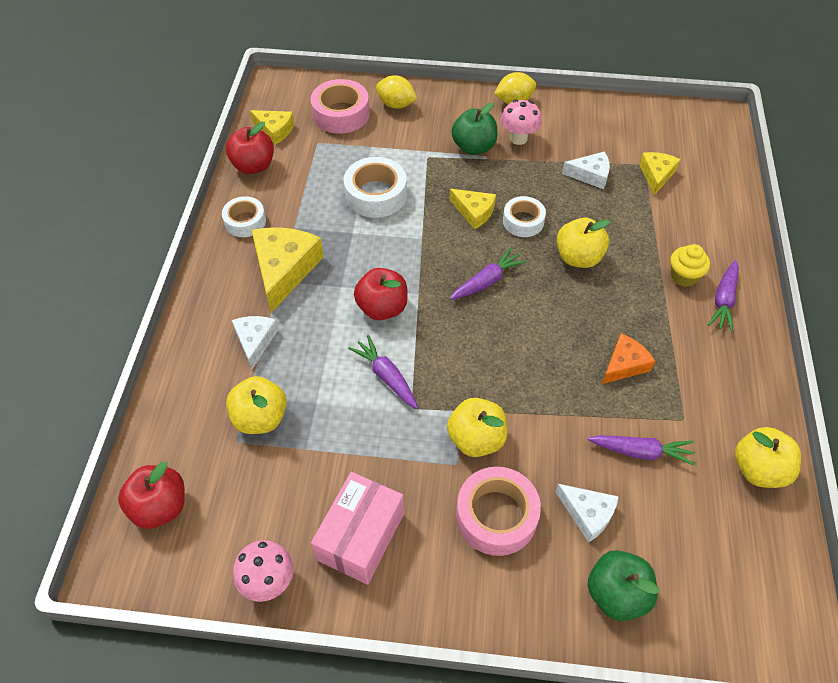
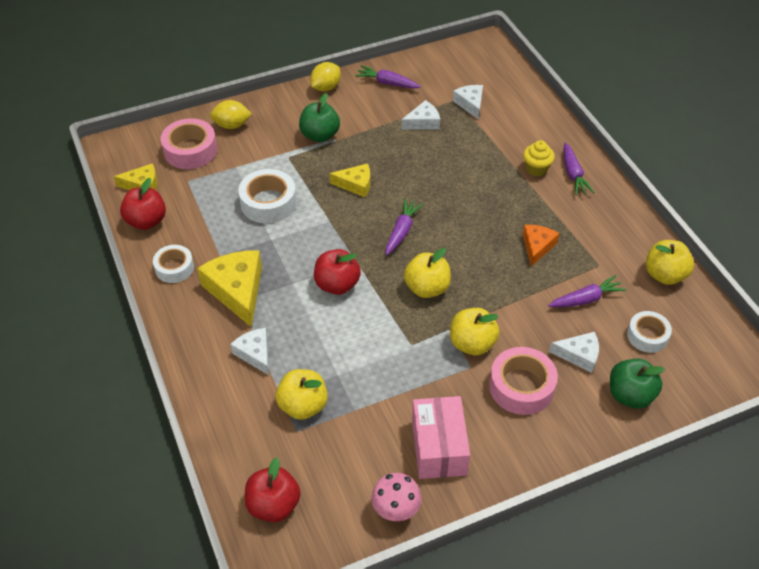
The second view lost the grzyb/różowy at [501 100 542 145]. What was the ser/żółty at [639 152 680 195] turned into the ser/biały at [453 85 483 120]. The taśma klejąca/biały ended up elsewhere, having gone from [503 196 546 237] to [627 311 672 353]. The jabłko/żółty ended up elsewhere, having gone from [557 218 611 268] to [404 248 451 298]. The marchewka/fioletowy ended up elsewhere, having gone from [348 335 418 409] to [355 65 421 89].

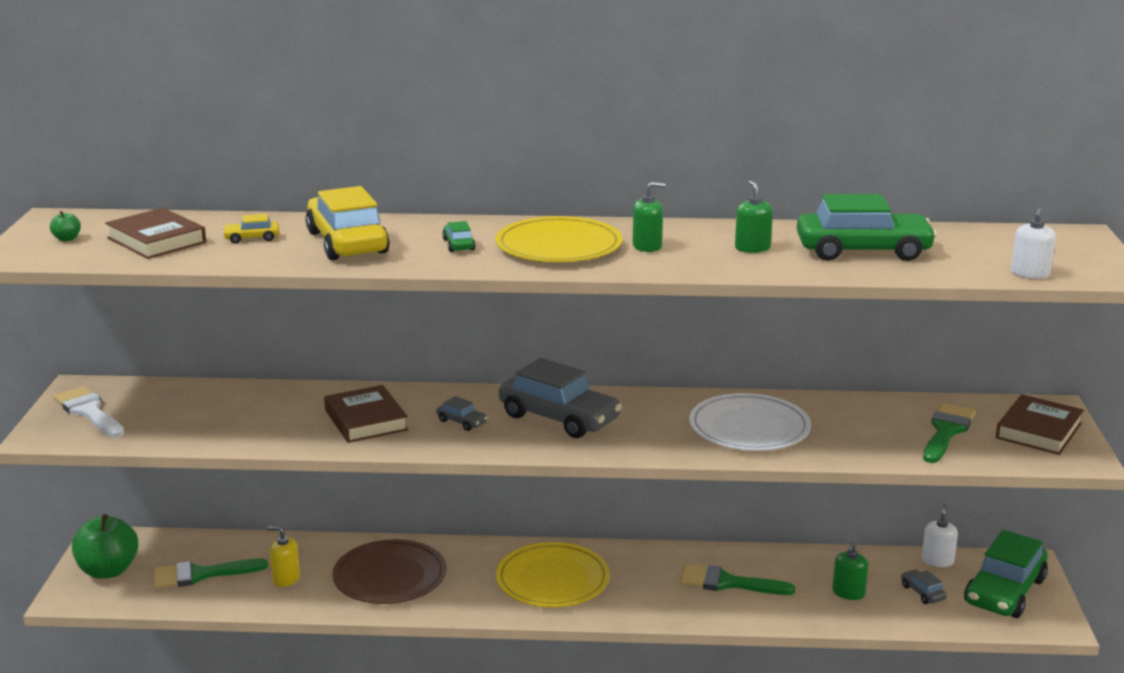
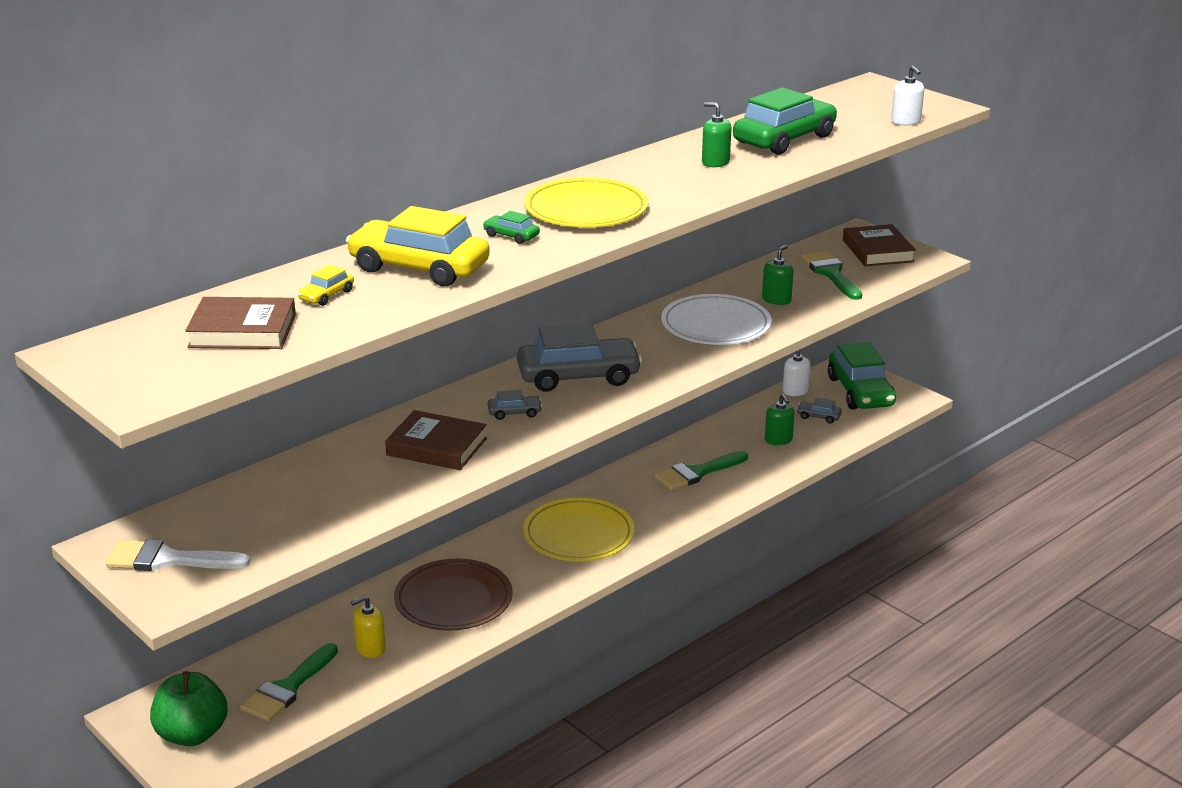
The dozownik mydła/zielony ended up elsewhere, having gone from [633 182 666 252] to [762 245 794 305]. The second view lost the jabłko/zielony at [50 211 81 241].

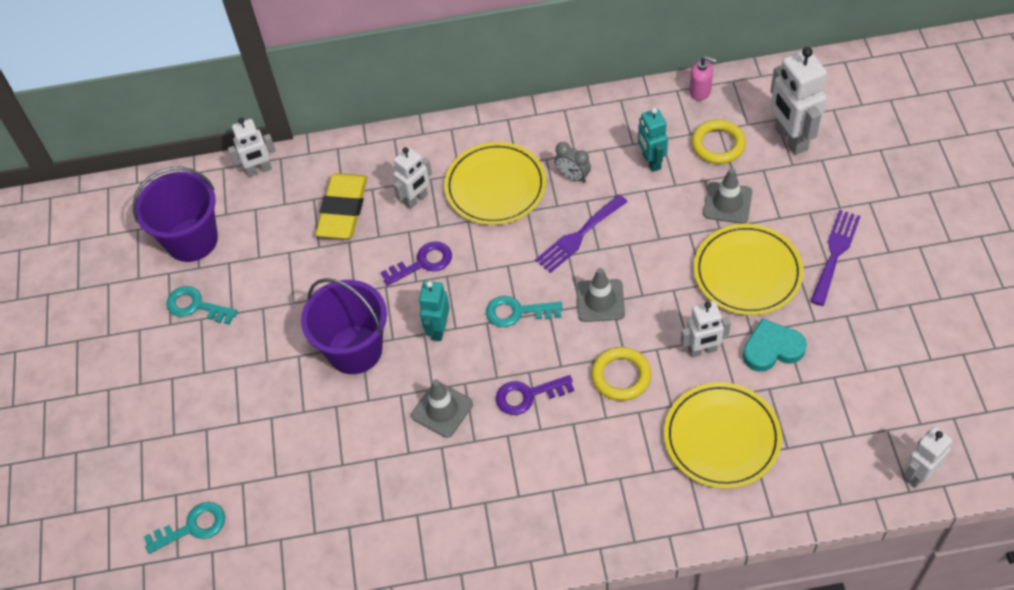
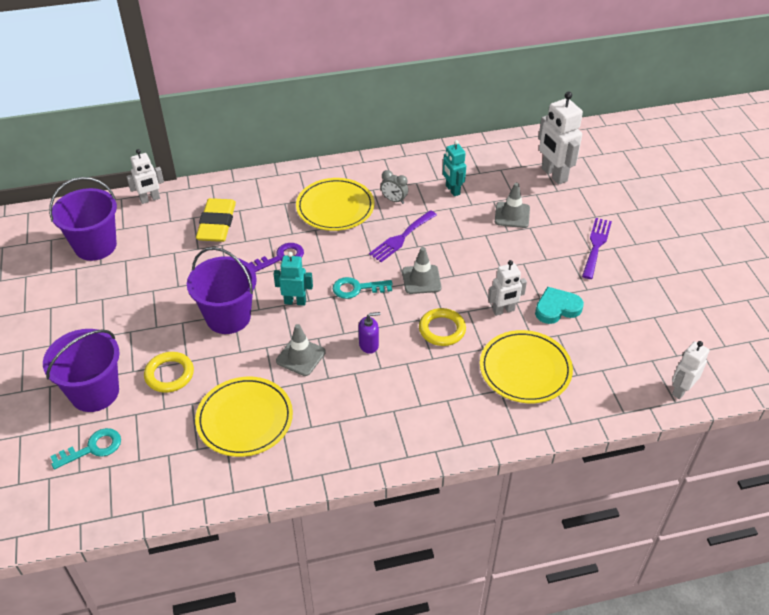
The second view lost the dozownik mydła/różowy at [689 56 717 101]. The pierścień/żółty ended up elsewhere, having gone from [691 119 746 164] to [144 352 194 393]. The second view lost the robot/biały at [393 147 432 209]. The talerz/żółty ended up elsewhere, having gone from [694 224 804 315] to [195 377 293 457]. The robot/turkusowy at [419 281 450 341] ended up facing another way, 90 degrees clockwise from before. The second view lost the klucz/turkusowy at [166 286 238 325]. Where the klucz/fioletowy stood at [496 375 574 415], the dozownik mydła/fioletowy came to stand at [358 312 381 354]. The second view gained the wiadro/fioletowy at [43 329 120 412].

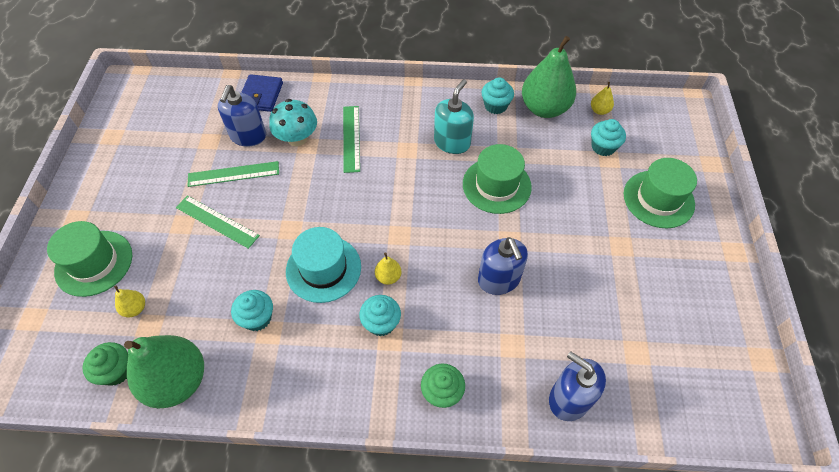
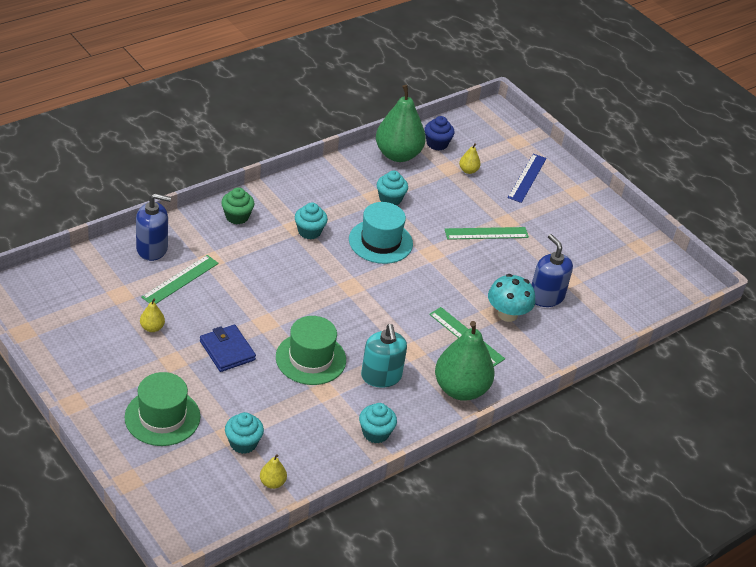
The gruszka/zielony ended up elsewhere, having gone from [522 36 576 118] to [435 321 495 401]. The portfel/niebieski ended up elsewhere, having gone from [241 74 283 112] to [200 325 256 372]. The linijka/zielony ended up elsewhere, having gone from [188 161 279 187] to [141 255 219 304]. Where the kapelusz/zielony stood at [47 221 132 297], the linijka/niebieski came to stand at [508 154 547 203]. The second view lost the dozownik mydła/niebieski at [478 237 528 295]. The gruszka/żółty ended up elsewhere, having gone from [375 253 401 285] to [140 299 165 332]. What was the muffinka/zielony at [82 342 128 386] turned into the muffinka/niebieski at [425 116 455 151].

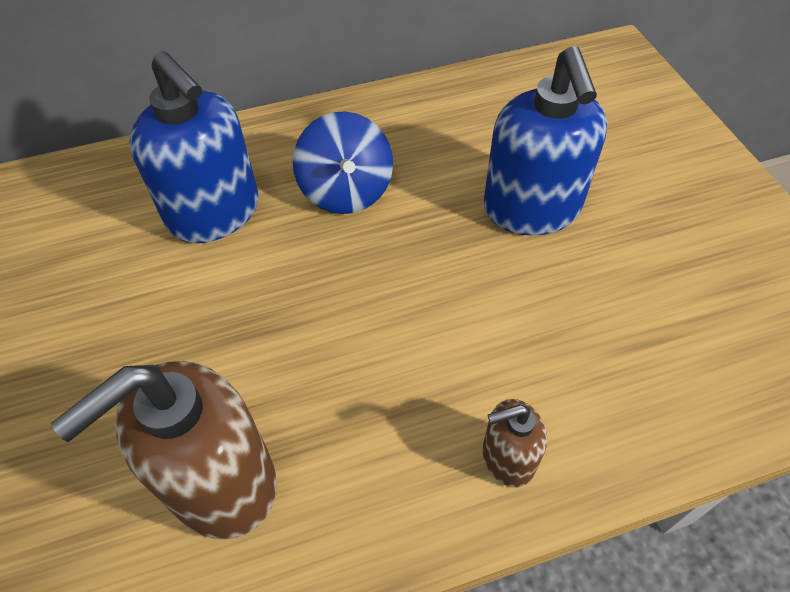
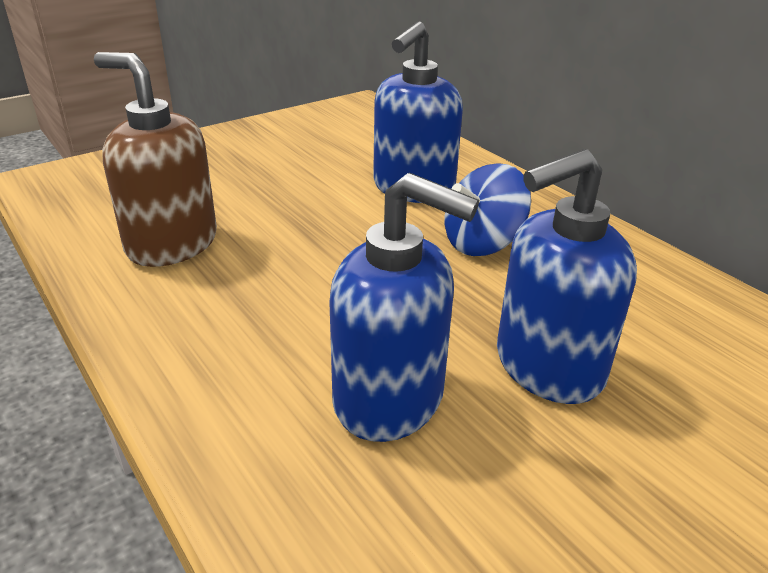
The second view lost the dozownik mydła/brązowy at [483 399 547 488]. The second view gained the dozownik mydła/niebieski at [329 173 479 442].

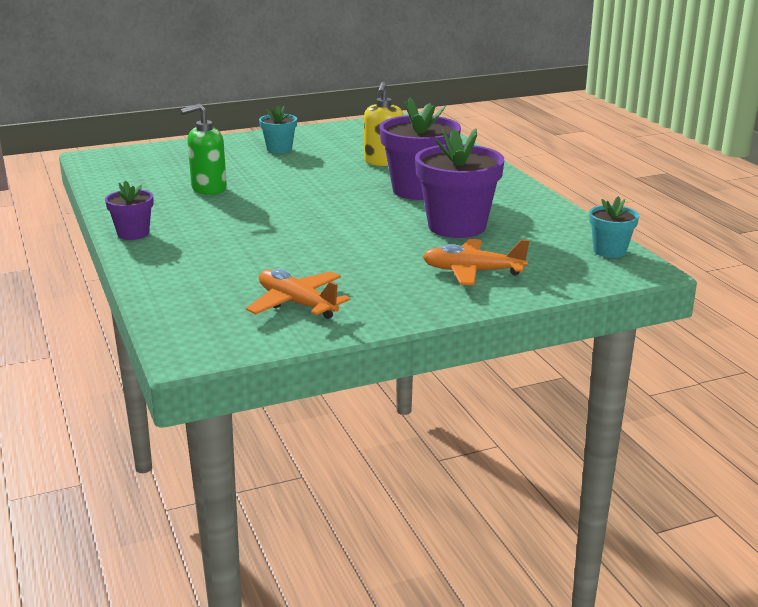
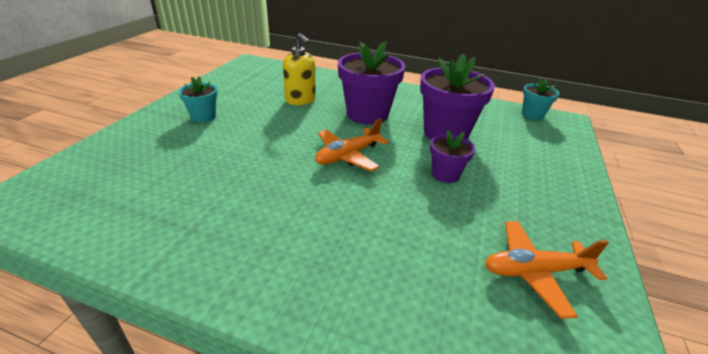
The second view lost the dozownik mydła/zielony at [180 104 227 195]. The doniczka/fioletowy ended up elsewhere, having gone from [105 181 153 240] to [430 130 475 183]. The samolot/pomarańczowy ended up elsewhere, having gone from [422 239 529 286] to [315 118 389 172].

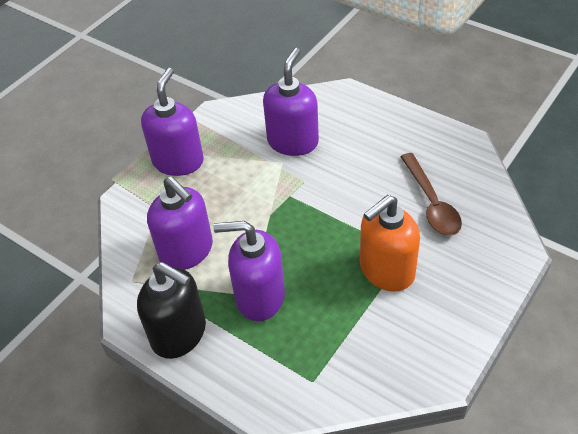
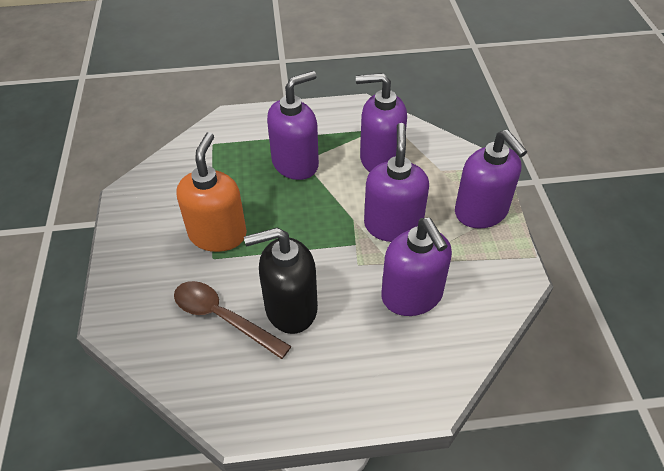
The dozownik mydła/czarny ended up elsewhere, having gone from [137 262 206 359] to [244 228 318 334]. The second view gained the dozownik mydła/fioletowy at [364 123 429 242].

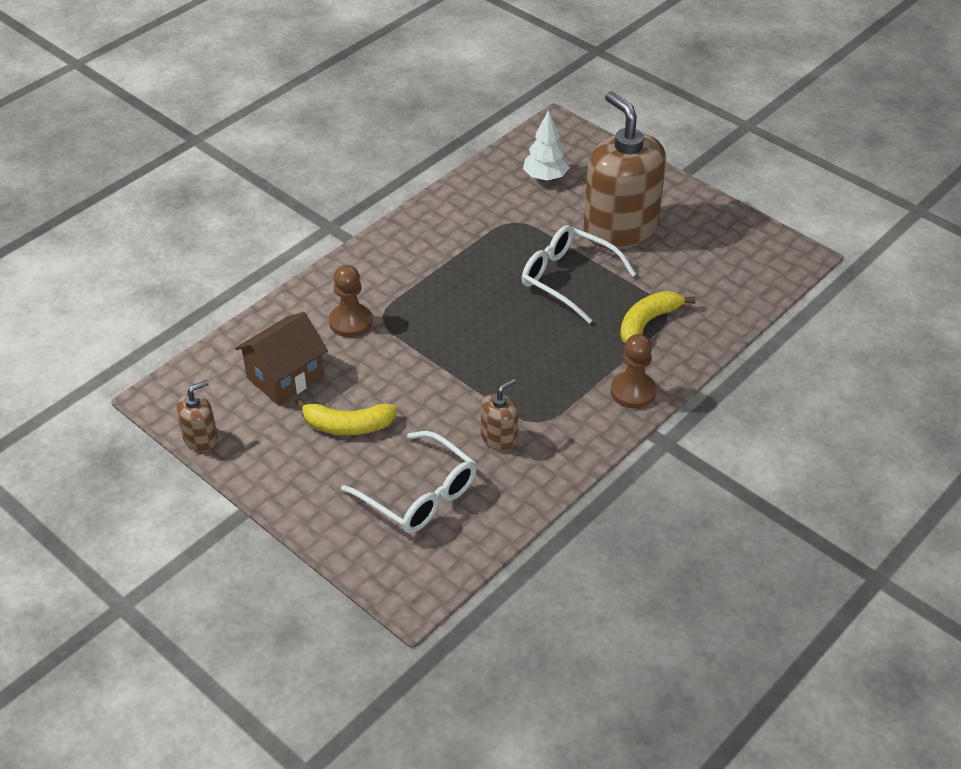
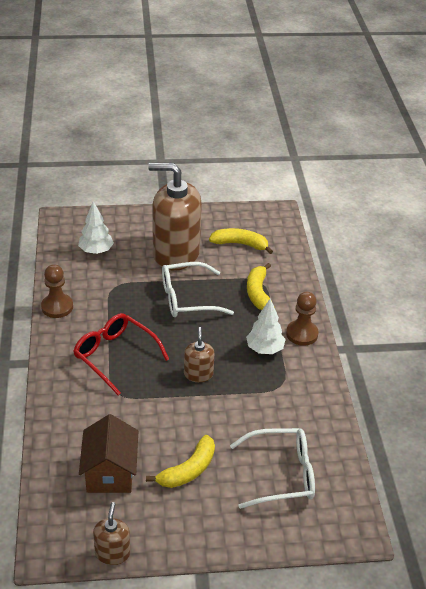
The pionek/brązowy ended up elsewhere, having gone from [329 265 372 337] to [41 264 73 318]. The dozownik mydła/brązowy ended up elsewhere, having gone from [481 379 518 451] to [184 327 215 382]. The second view gained the banan/żółty at [209 228 273 254]. The second view gained the drzewko/biały at [246 298 286 354]. The second view gained the okulary/czerwony at [73 313 169 395].

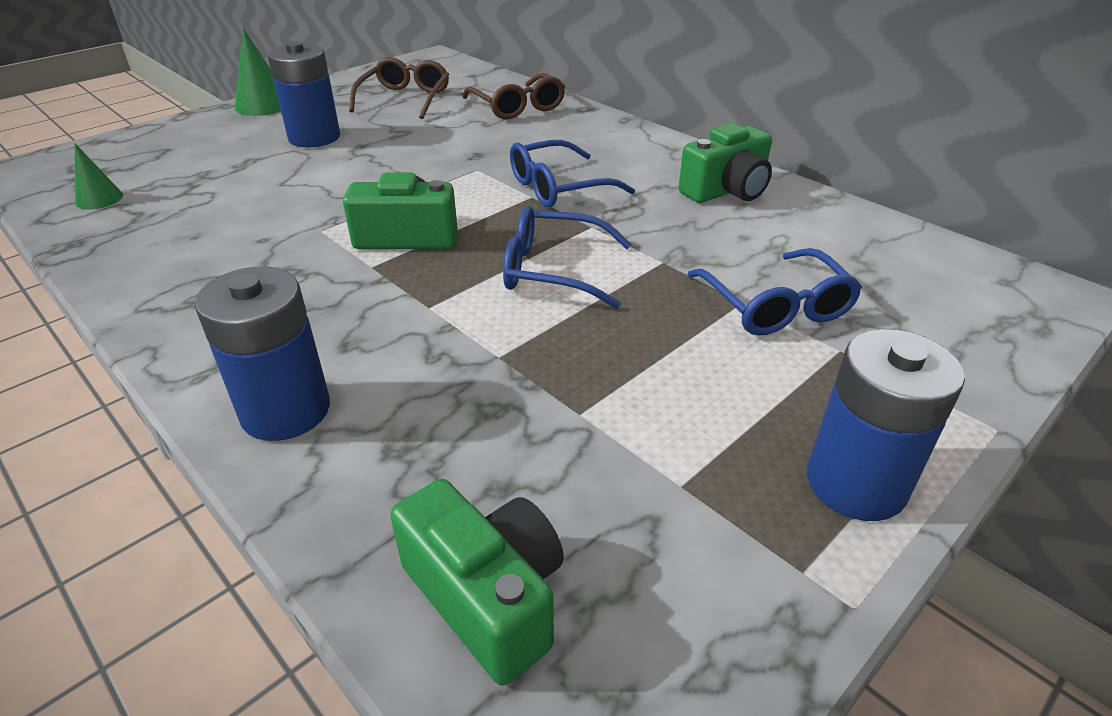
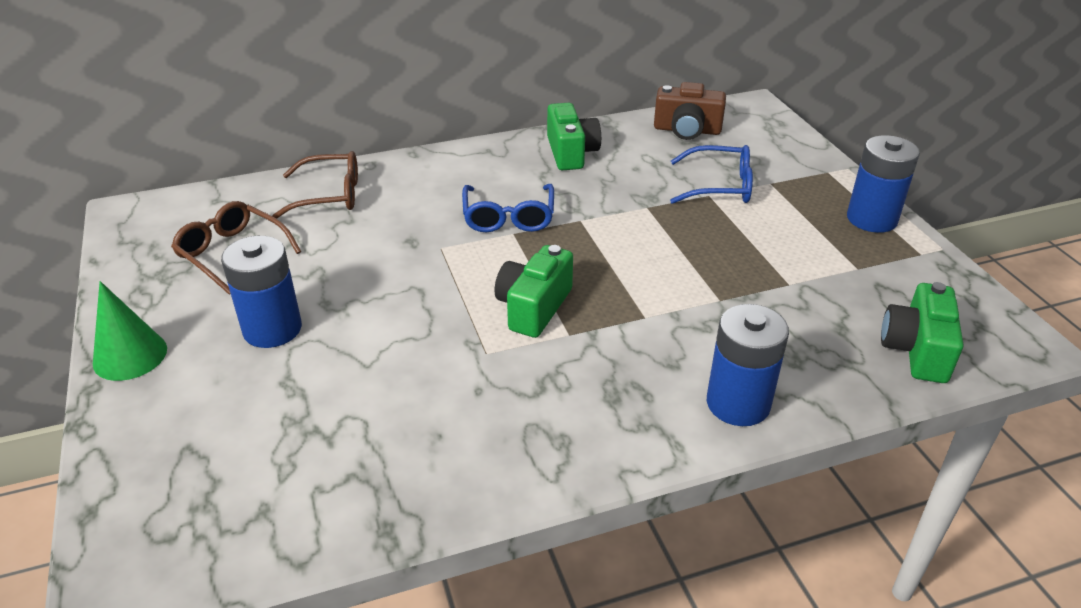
The second view lost the stożek/zielony at [75 144 123 209]. The second view lost the okulary/niebieski at [503 206 631 309]. The aparat fotograficzny/zielony at [390 479 564 685] ended up facing another way, 60 degrees counterclockwise from before. The second view gained the aparat fotograficzny/brązowy at [654 82 726 140].

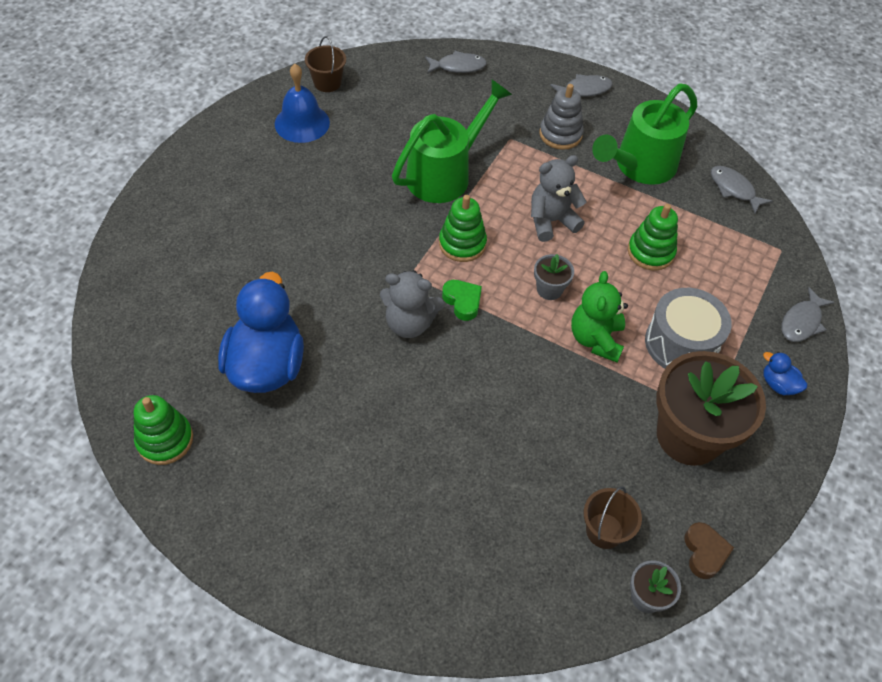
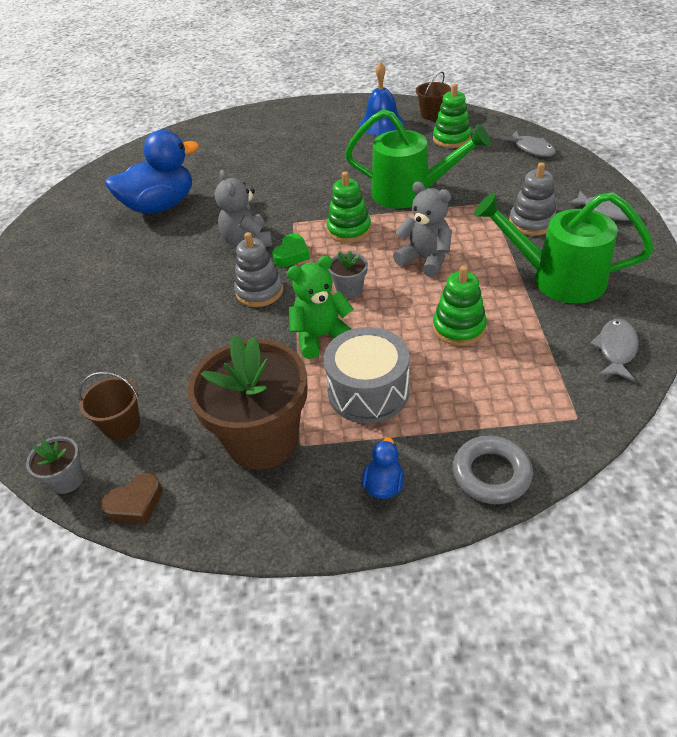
Where the ryba/szary stood at [781 287 835 342], the pierścień/szary came to stand at [453 436 533 504]. The zabawka nakładanka/zielony ended up elsewhere, having gone from [134 395 193 465] to [433 84 472 148]. The second view gained the zabawka nakładanka/szary at [234 232 283 307].

